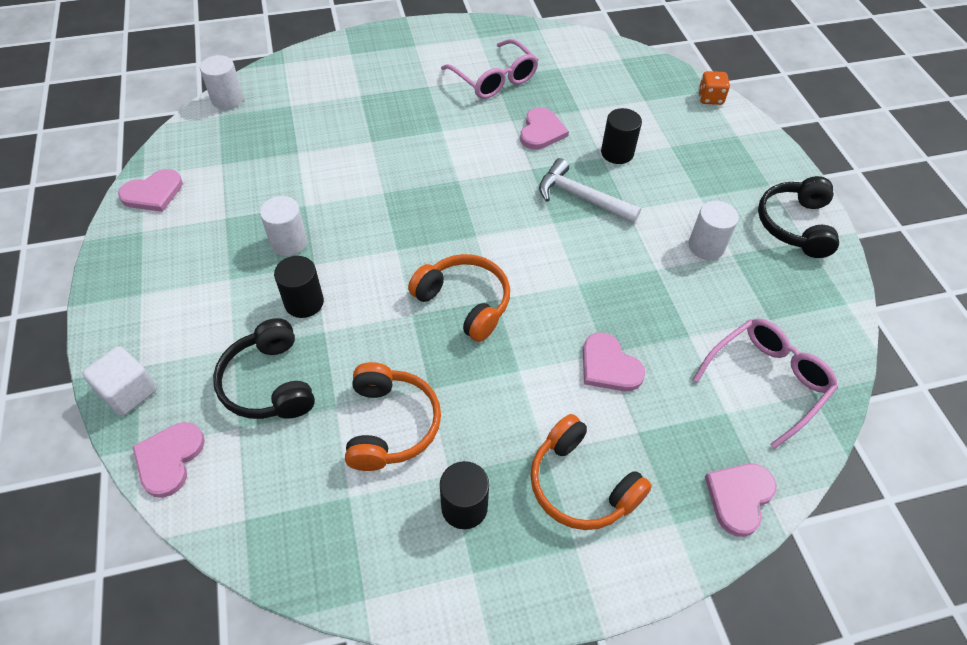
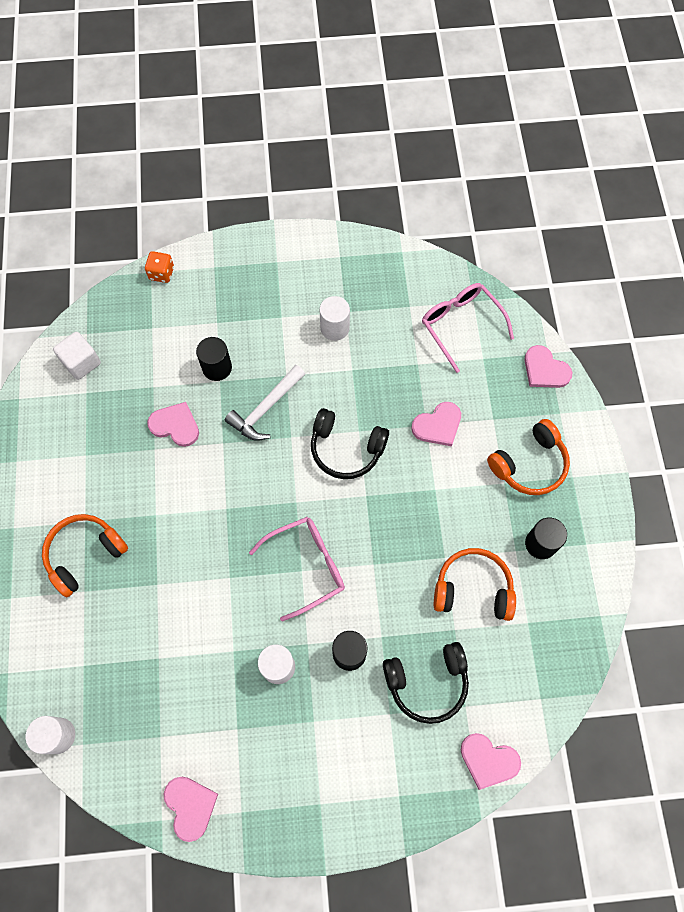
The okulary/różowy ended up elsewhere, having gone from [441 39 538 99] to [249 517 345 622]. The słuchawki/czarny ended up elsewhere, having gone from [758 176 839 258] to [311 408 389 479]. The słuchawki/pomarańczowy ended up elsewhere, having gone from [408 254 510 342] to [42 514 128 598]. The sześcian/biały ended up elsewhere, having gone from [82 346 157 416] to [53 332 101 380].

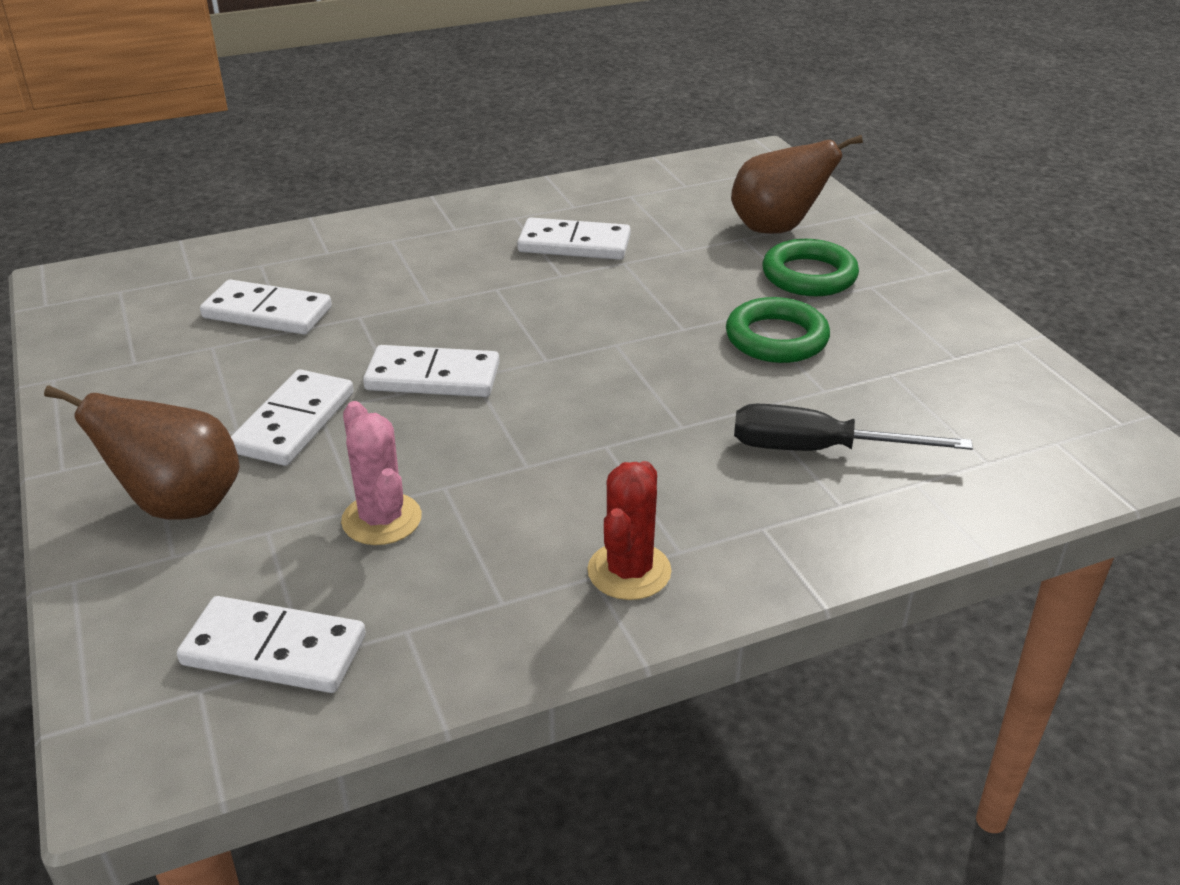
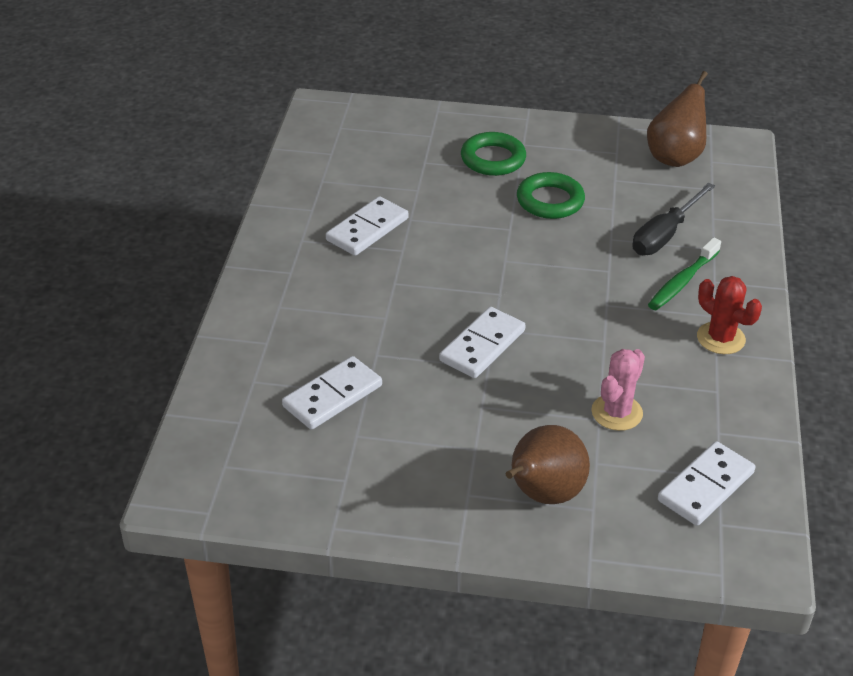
The gruszka/brązowy ended up elsewhere, having gone from [731 135 863 234] to [647 71 708 167]. The second view lost the kostka domina/biały at [231 369 354 466]. The kaktus/różowy at [341 401 422 545] ended up facing another way, 60 degrees counterclockwise from before. The second view gained the szczoteczka do zębów/zielony at [648 237 721 310].

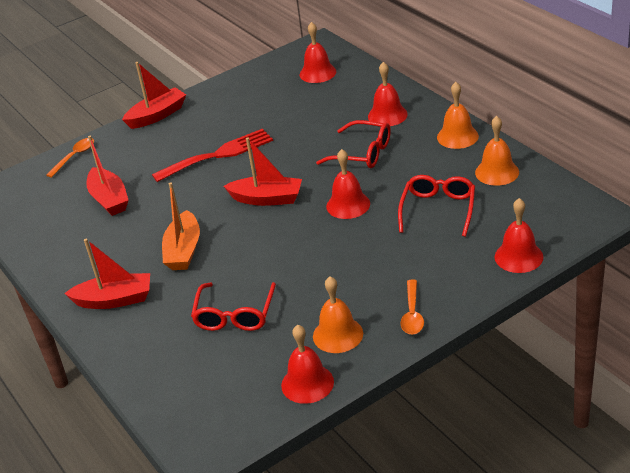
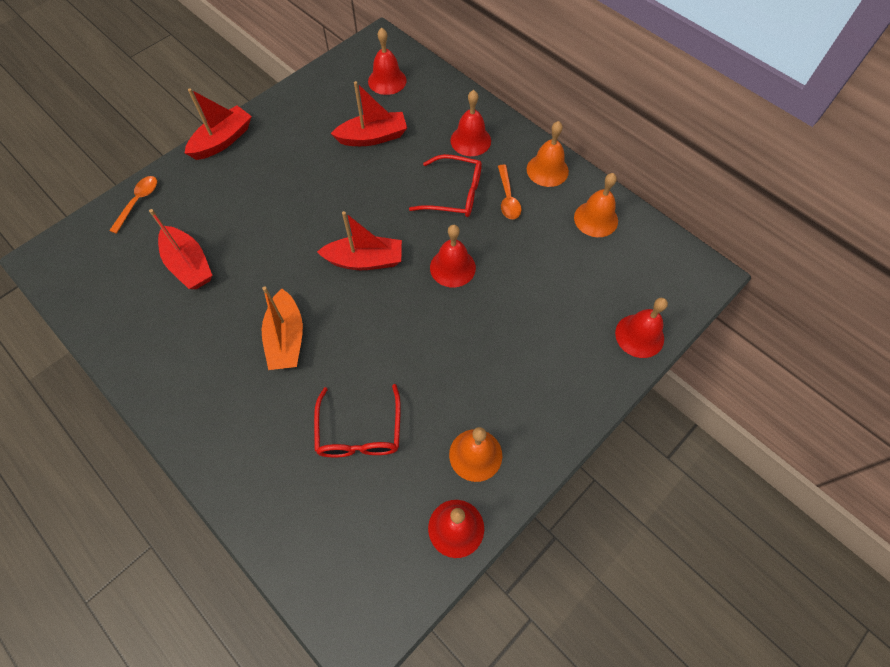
The second view lost the widelec/czerwony at [152 129 273 182]. The second view lost the okulary/czerwony at [398 175 475 237]. The łódka/czerwony ended up elsewhere, having gone from [64 239 150 309] to [331 81 407 146]. The łyżka/pomarańczowy ended up elsewhere, having gone from [400 279 424 334] to [498 165 521 219].

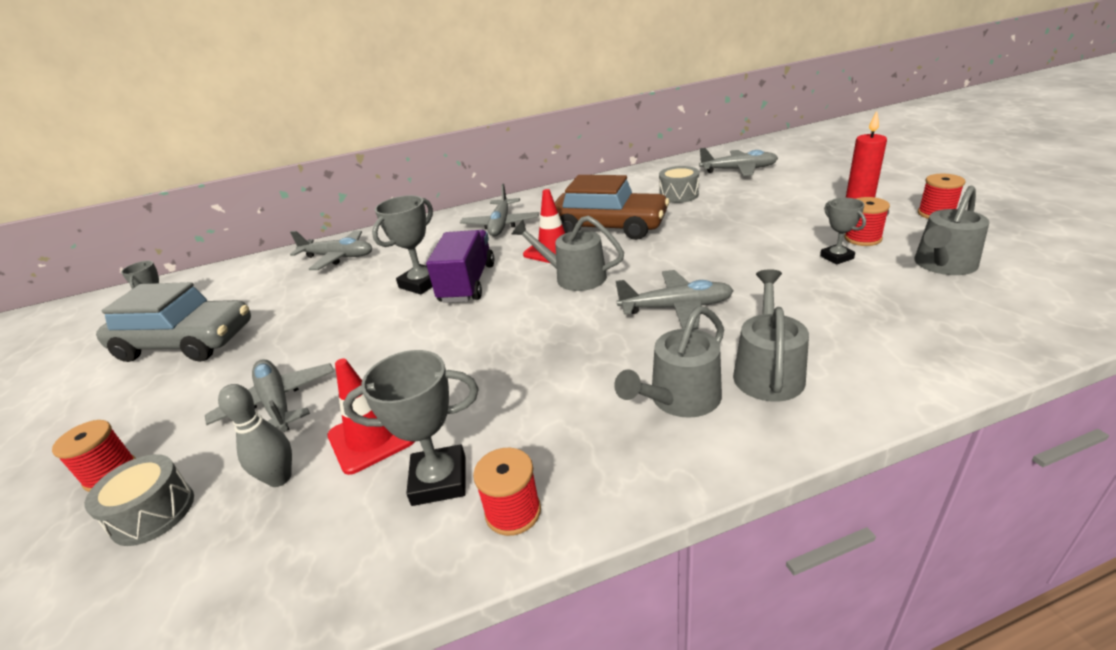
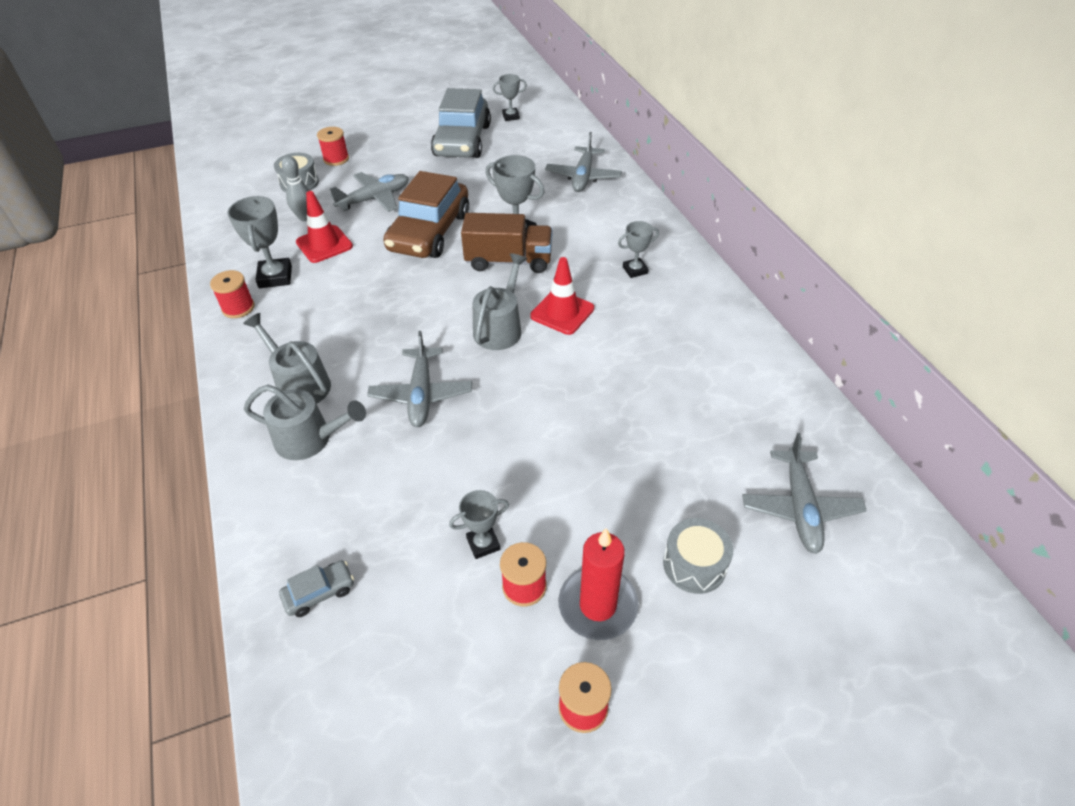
The bęben/szary ended up elsewhere, having gone from [659 166 699 203] to [663 518 733 594]. The samochód/brązowy ended up elsewhere, having gone from [554 175 669 240] to [383 171 469 258]. Where the samolot/szary stood at [460 183 539 236], the puchar/szary came to stand at [618 221 659 278]. The second view lost the konewka/szary at [914 186 989 275]. What was the ciężarówka/fioletowy at [426 230 494 303] turned into the ciężarówka/brązowy at [461 213 553 273]. The second view gained the samochód/szary at [279 560 354 617].

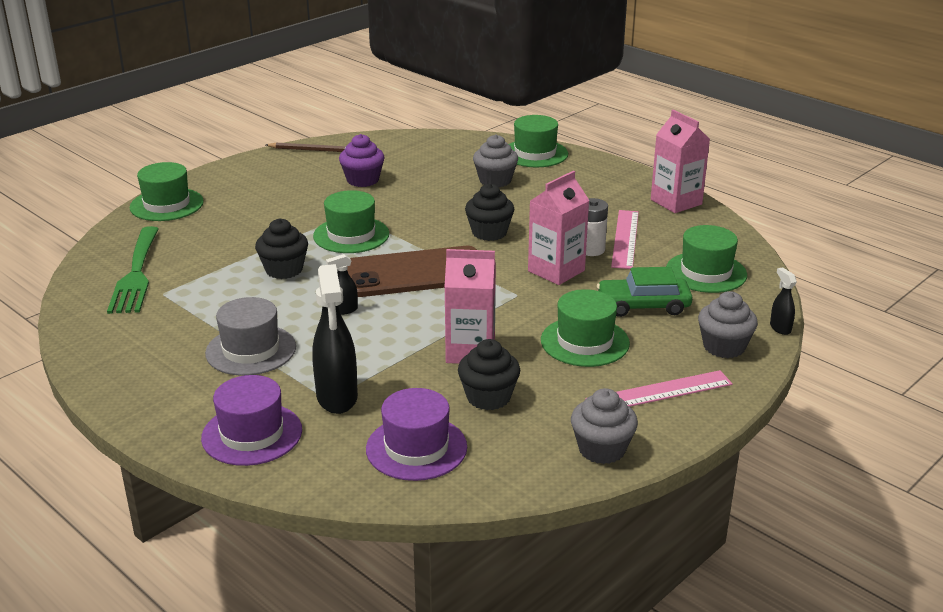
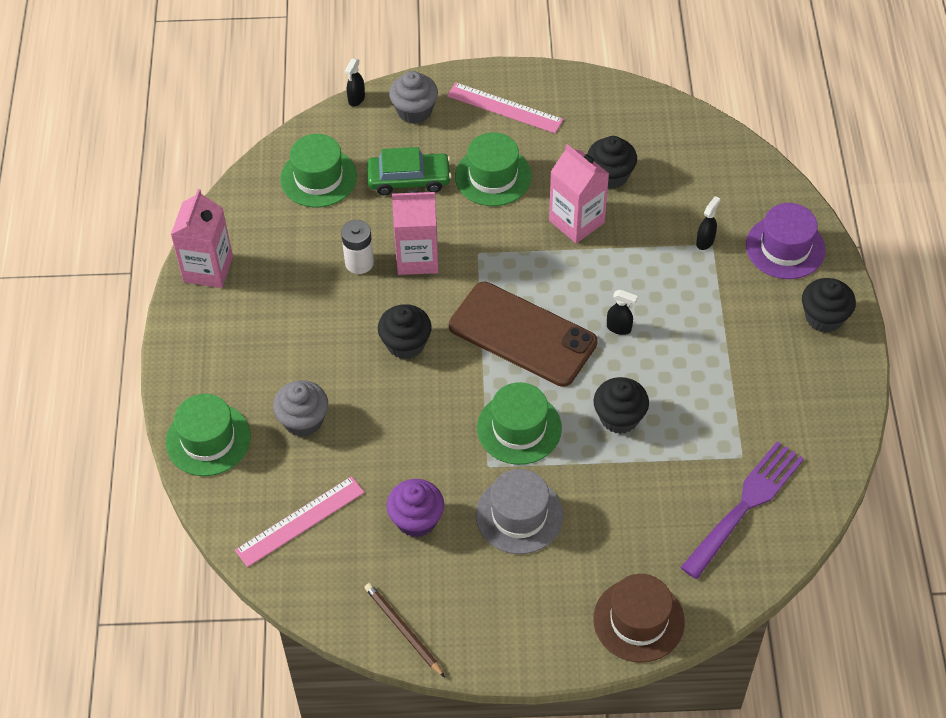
What was the kapelusz/zielony at [129 162 204 221] turned into the kapelusz/brązowy at [593 574 685 663]. The linijka/różowy ended up elsewhere, having gone from [611 210 639 269] to [235 476 365 567]. What was the widelec/zielony at [107 226 159 314] turned into the widelec/fioletowy at [680 441 804 579]. The size of the spryskiwacz/czarny at [312 264 358 414] changed by a factor of 0.47. The samochód/zielony at [597 267 693 317] ended up facing another way, 45 degrees counterclockwise from before. The kapelusz/szary ended up elsewhere, having gone from [205 297 296 376] to [476 469 563 554]. The second view lost the kapelusz/fioletowy at [366 388 467 481]. The second view lost the muffinka/szary at [571 388 638 464]. The second view gained the muffinka/czarny at [802 278 856 333].

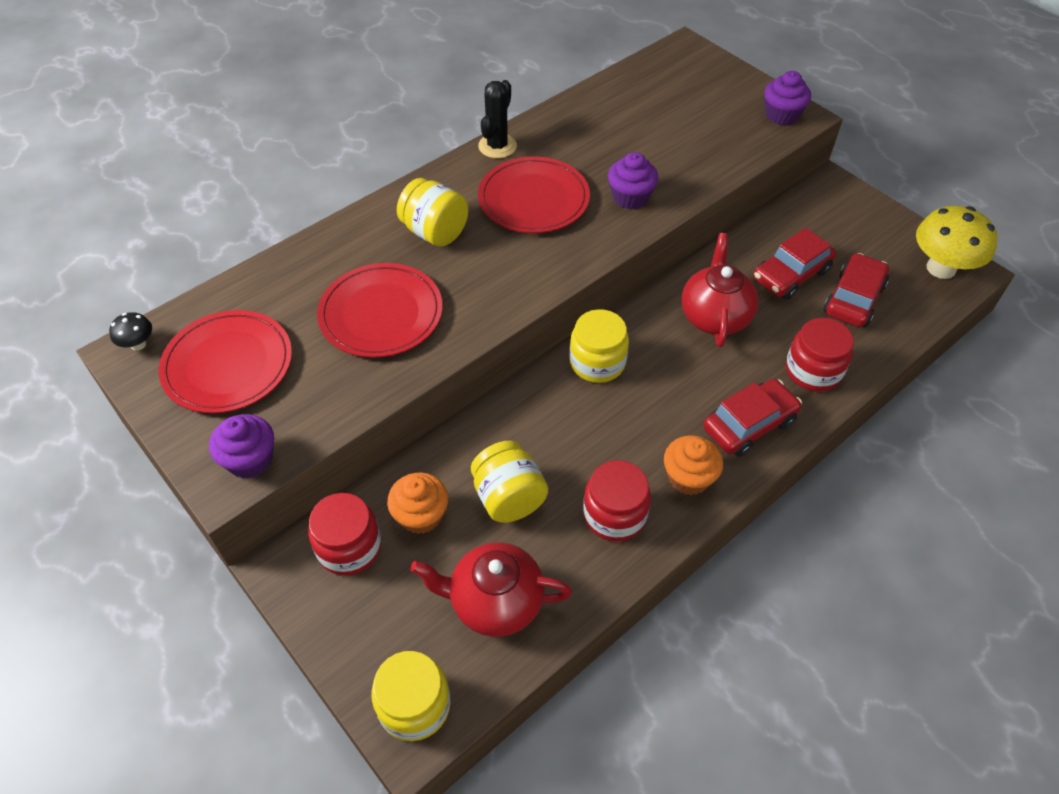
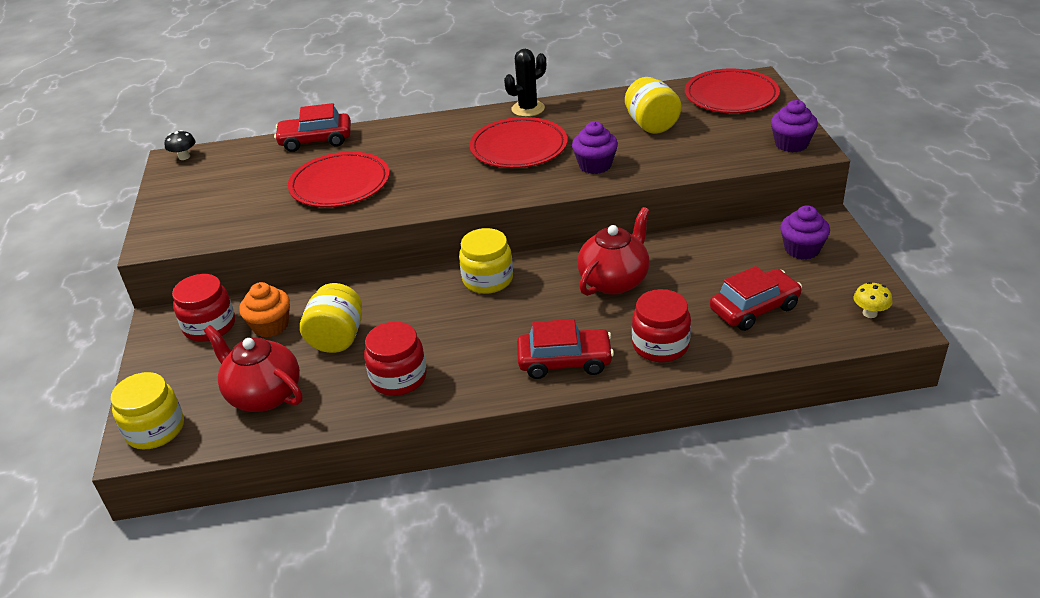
The słoik/żółty ended up elsewhere, having gone from [397 178 468 247] to [625 77 682 134]. The size of the grzyb/żółty at [916 206 998 279] changed by a factor of 0.46. The samochód/czerwony ended up elsewhere, having gone from [753 228 836 300] to [274 103 351 152]. The talerz/czerwony ended up elsewhere, having gone from [159 310 292 414] to [685 69 780 113]. The muffinka/fioletowy ended up elsewhere, having gone from [209 414 274 479] to [780 205 830 260]. The second view lost the muffinka/pomarańczowy at [664 435 723 495].

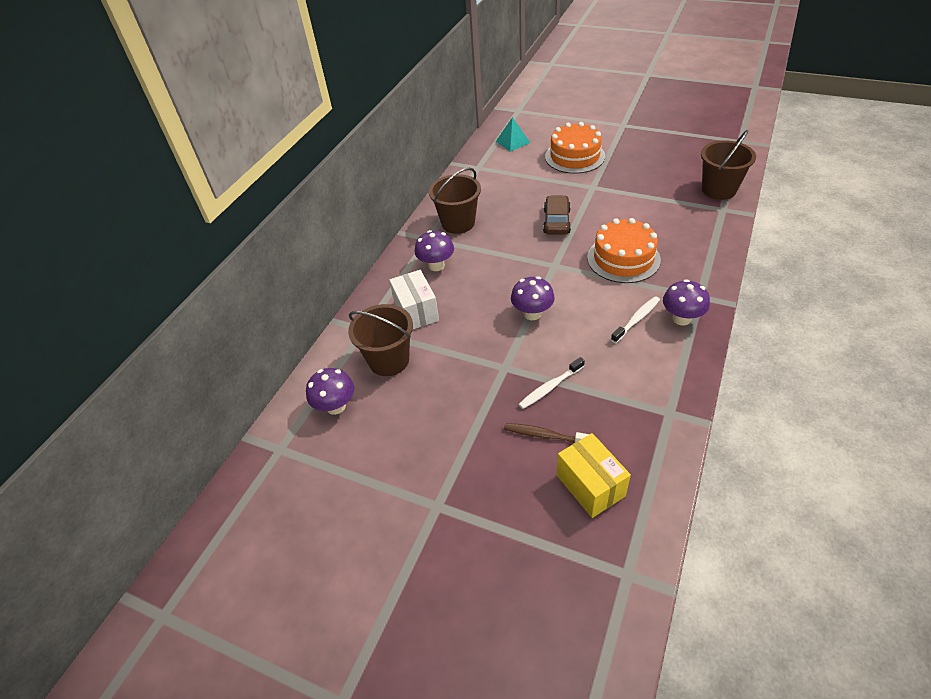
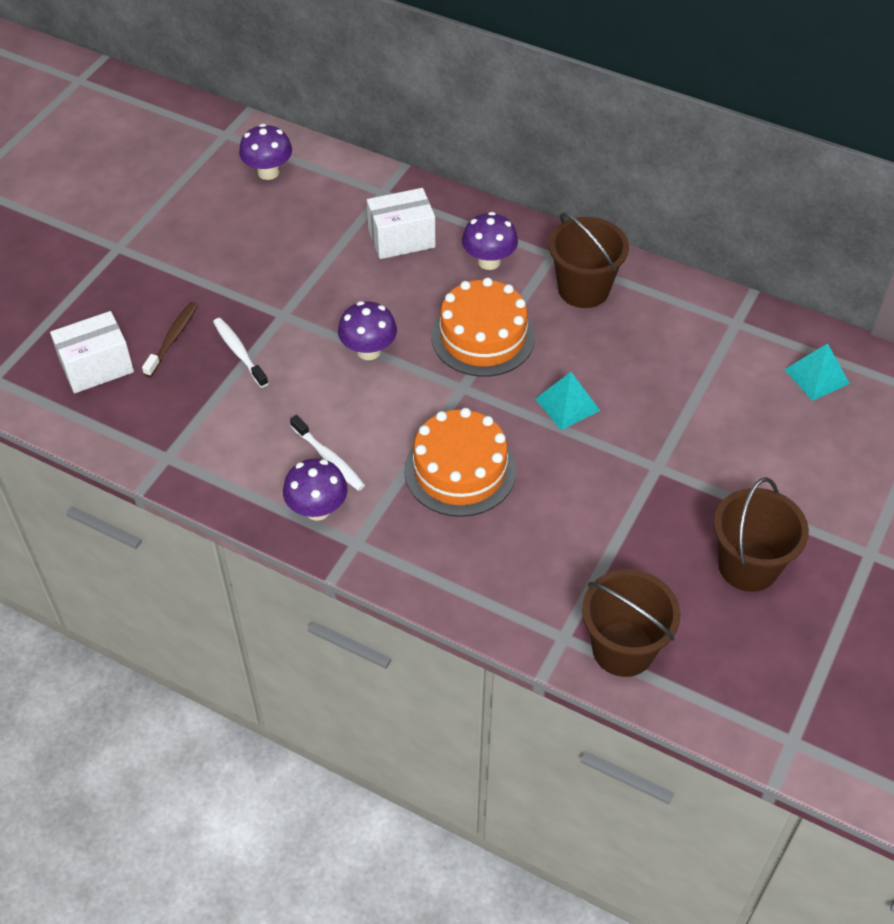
The tort/pomarańczowy ended up elsewhere, having gone from [545 122 605 174] to [431 278 535 377]. Where the samochód/brązowy stood at [543 195 571 235], the piramida/turkusowy came to stand at [535 372 600 430]. The wiadro/brązowy ended up elsewhere, having gone from [348 304 413 376] to [714 477 809 592]. What was the pudełko/żółty at [557 433 631 518] turned into the pudełko/biały at [50 311 134 393].

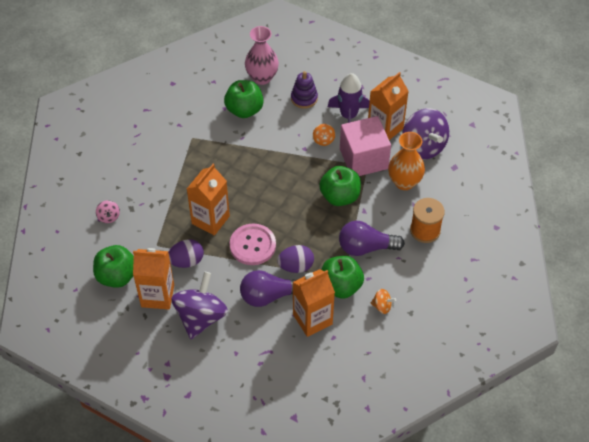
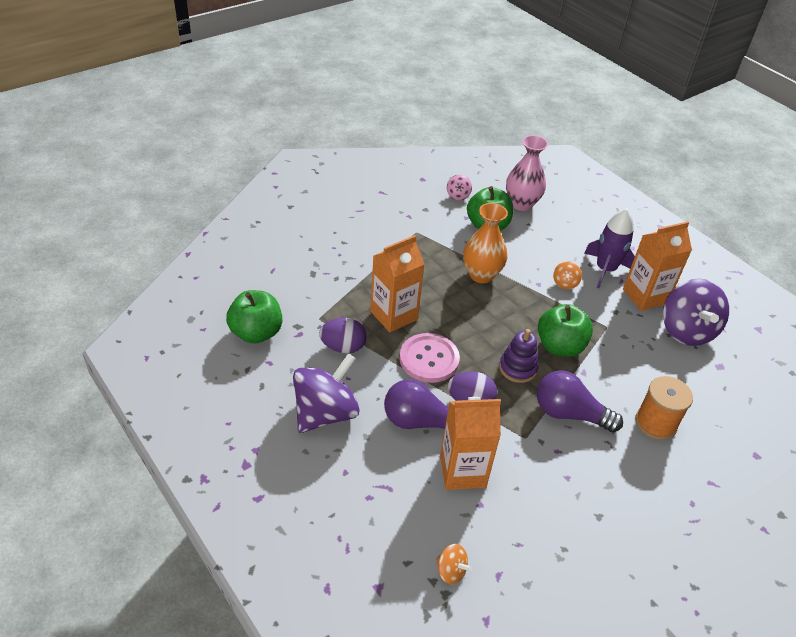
The zabawka nakładanka/fioletowy ended up elsewhere, having gone from [291 71 318 109] to [499 329 539 383]. The second view lost the sześcian/różowy at [340 116 391 176]. The wazon/pomarańczowy ended up elsewhere, having gone from [388 132 425 190] to [463 203 508 283]. The bączek/różowy ended up elsewhere, having gone from [96 200 120 223] to [447 175 472 200]. The second view lost the karton mleka/pomarańczowy at [133 248 174 310]. The second view lost the jabłko/zielony at [321 256 364 299]. The bączek/pomarańczowy ended up elsewhere, having gone from [371 289 396 314] to [436 544 472 584].

